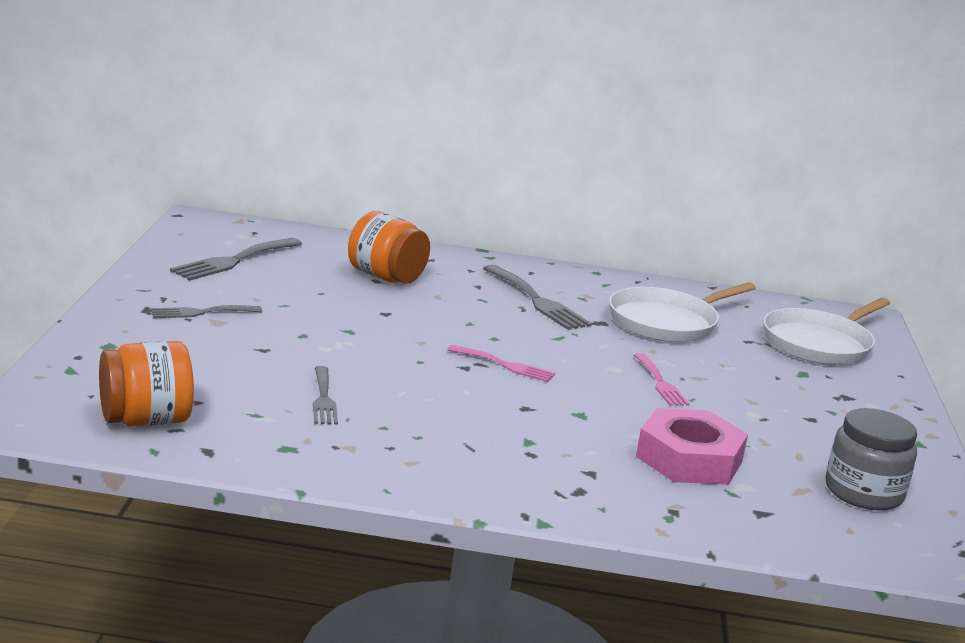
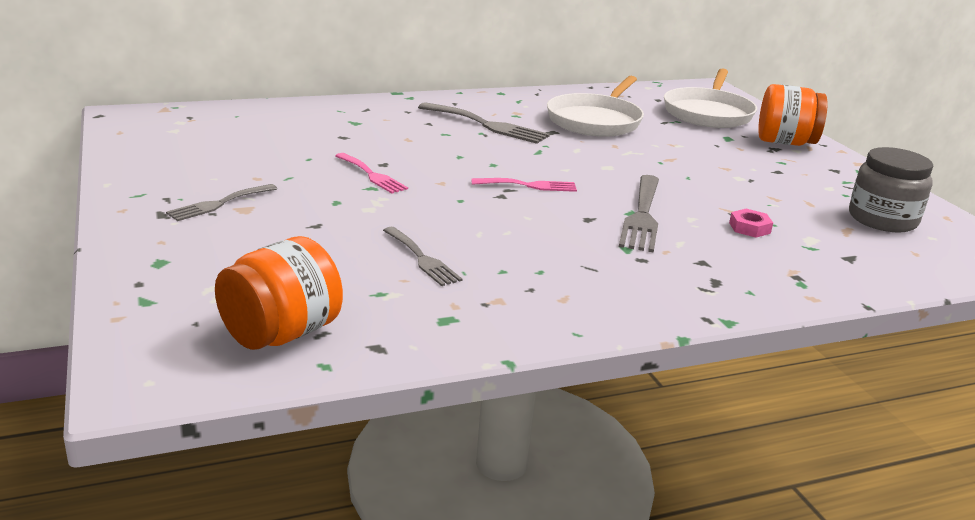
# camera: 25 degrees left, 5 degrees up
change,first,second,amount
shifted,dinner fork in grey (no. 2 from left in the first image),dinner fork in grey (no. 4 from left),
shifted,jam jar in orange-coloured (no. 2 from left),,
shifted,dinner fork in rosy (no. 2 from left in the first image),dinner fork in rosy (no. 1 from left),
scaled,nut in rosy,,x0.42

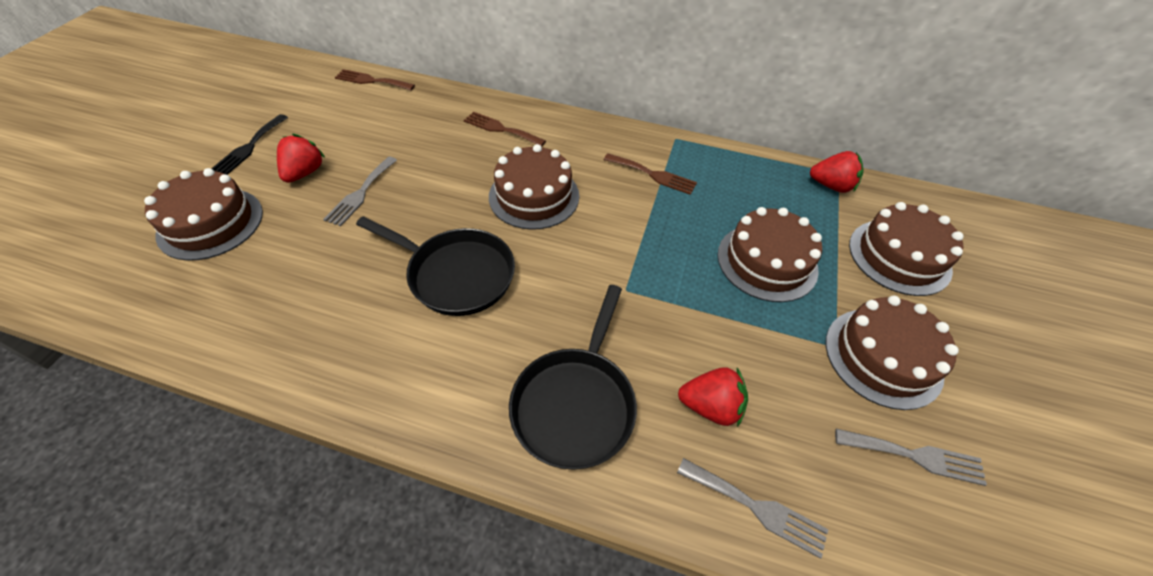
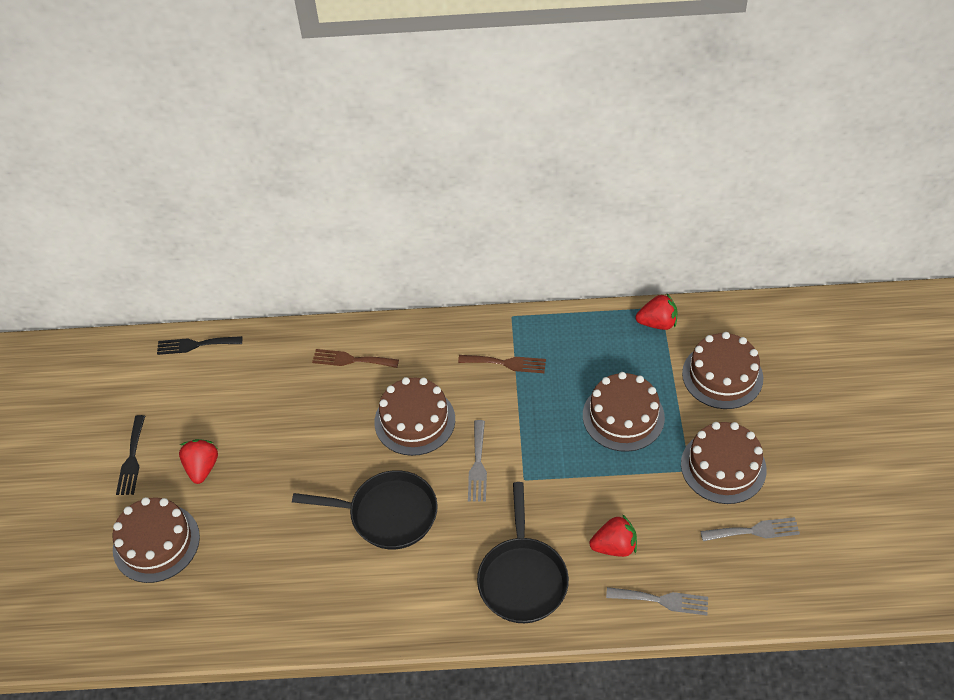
# camera: 15 degrees left, 0 degrees up
change,first,second,amount
shifted,dinner fork in grey (no. 1 from left),,
repainted,dinner fork in russet (no. 1 from left),dinner fork in ebony (no. 2 from left),

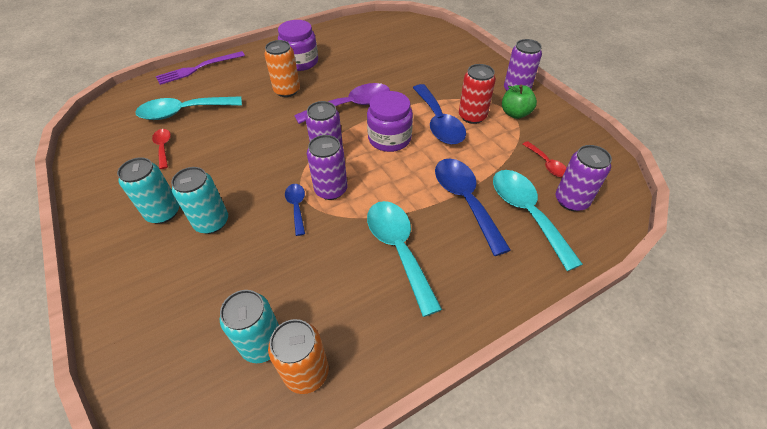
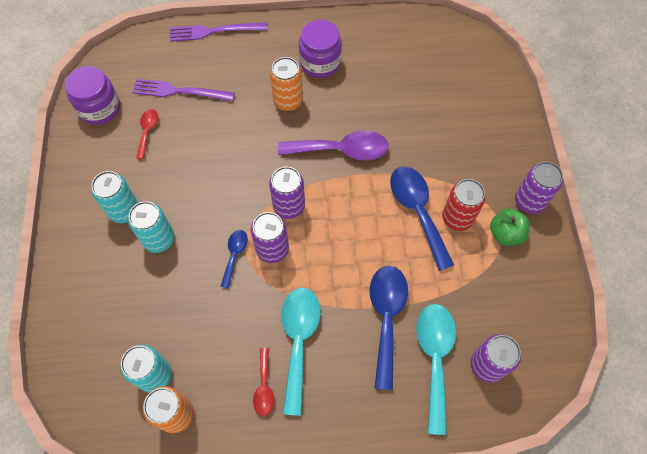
# camera: 25 degrees right, 15 degrees up
change,first,second,amount
shifted,jam jar in royal purple (no. 2 from left in the first image),jam jar in royal purple (no. 1 from left),
shifted,teaspoon in crimson (no. 2 from left),,
swapped,teaspoon in aqua (no. 1 from left),dinner fork in royal purple (no. 1 from left),
rotated,teaspoon in royal blue (no. 2 from left in the first image),teaspoon in royal blue (no. 3 from left),150 degrees clockwise

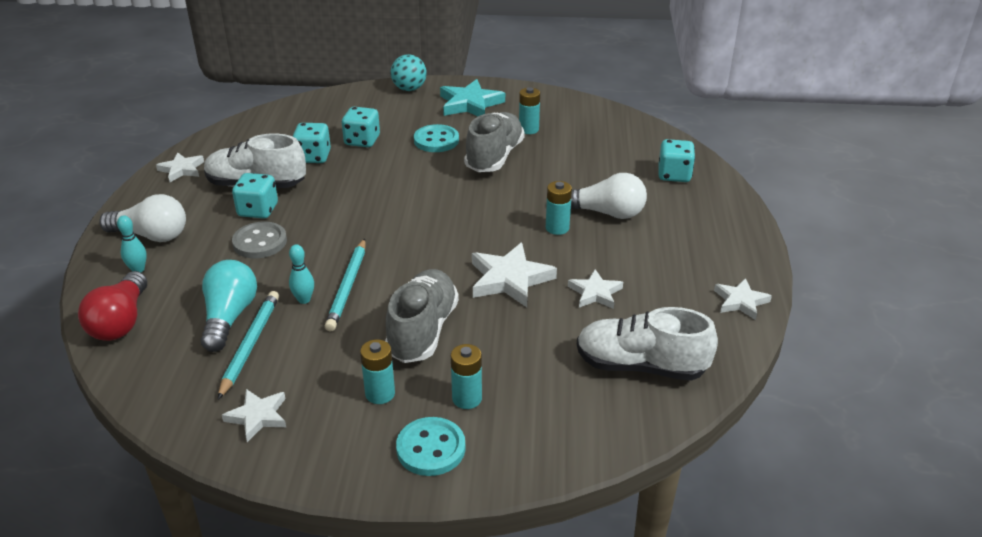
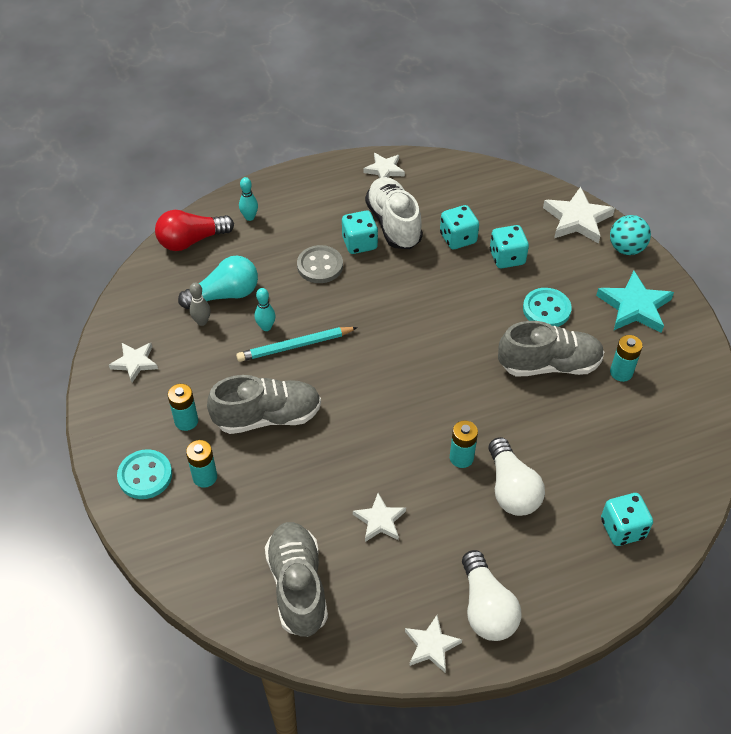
# camera: 65 degrees right, 15 degrees up
change,first,second,amount
shifted,light bulb in white (no. 1 from left),,
shifted,five-pointed star in white (no. 3 from left in the first image),five-pointed star in white (no. 5 from left),
swapped,lead pencil in aqua (no. 1 from left),tenpin in grey,
repainted,sneaker in white (no. 2 from left),sneaker in grey (no. 2 from left),

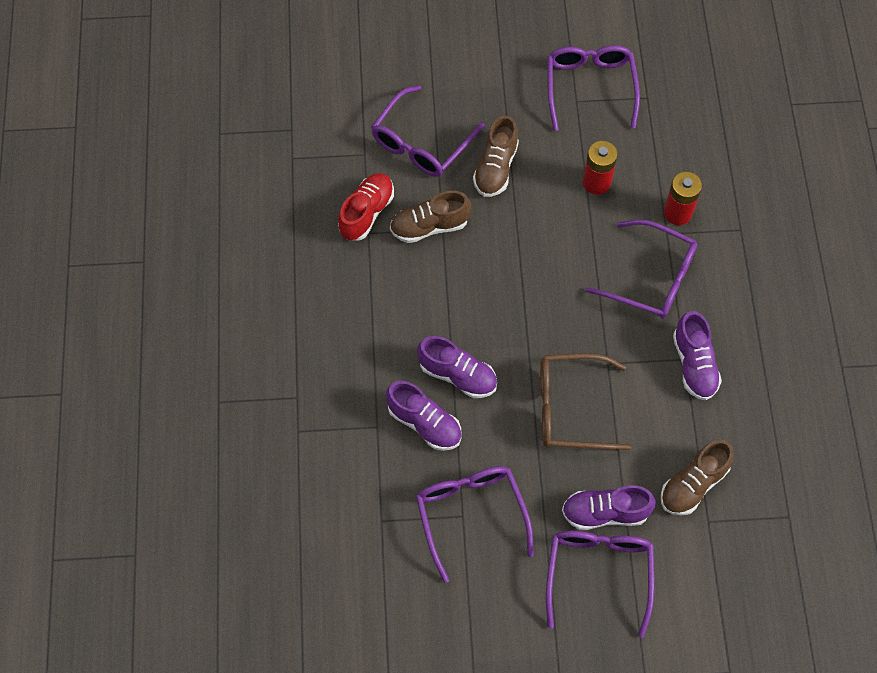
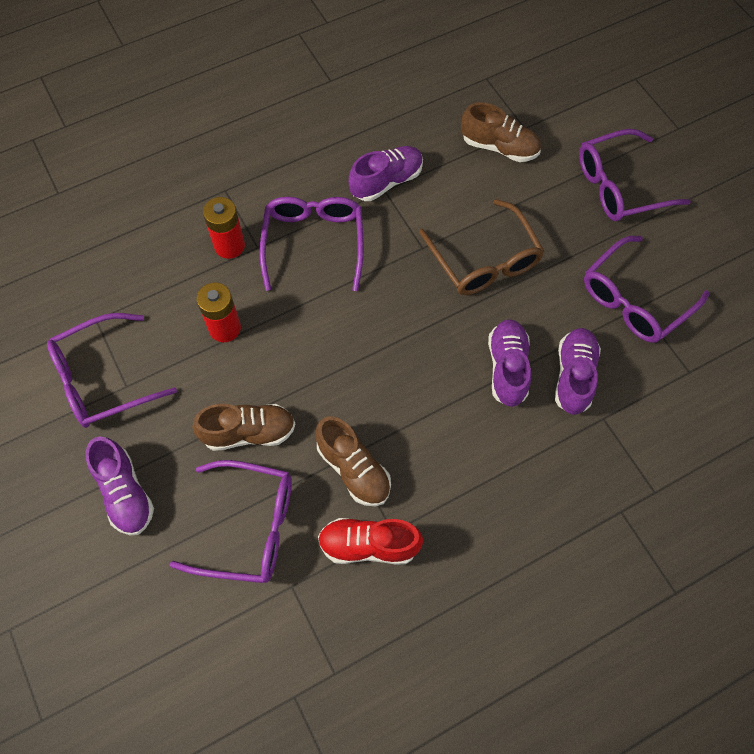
# camera: 115 degrees left, 0 degrees up
change,first,second,amount
shifted,sneaker in royal purple (no. 3 from left in the first image),sneaker in royal purple (no. 1 from left),

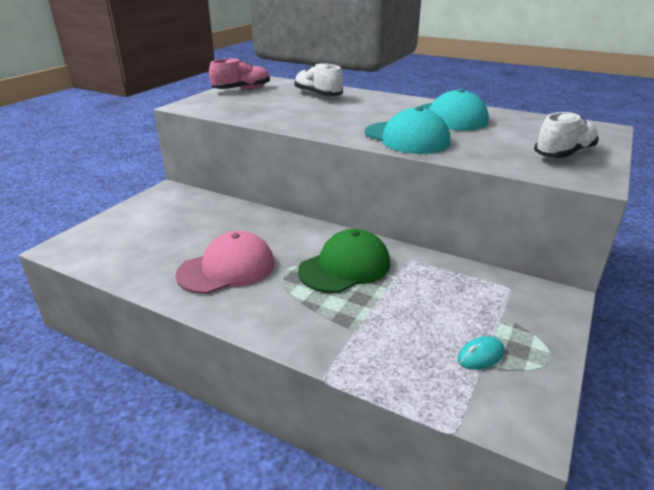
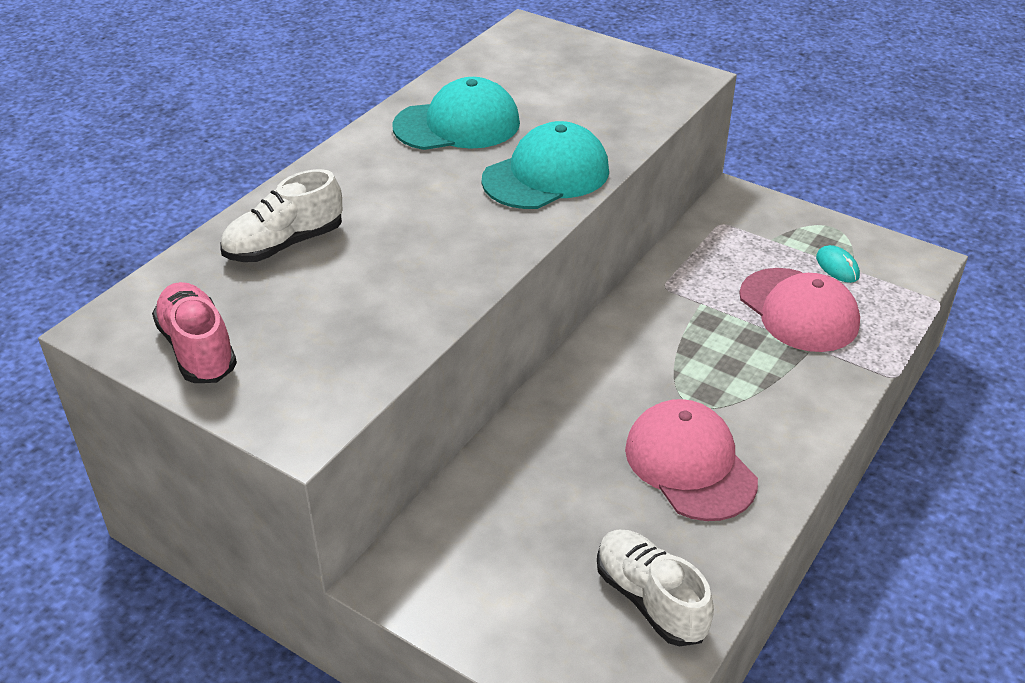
# camera: 85 degrees left, 10 degrees up
change,first,second,amount
gone,cap in green,,
new,,cap in rosy (no. 2 from left),
shifted,sneaker in white (no. 2 from left),,

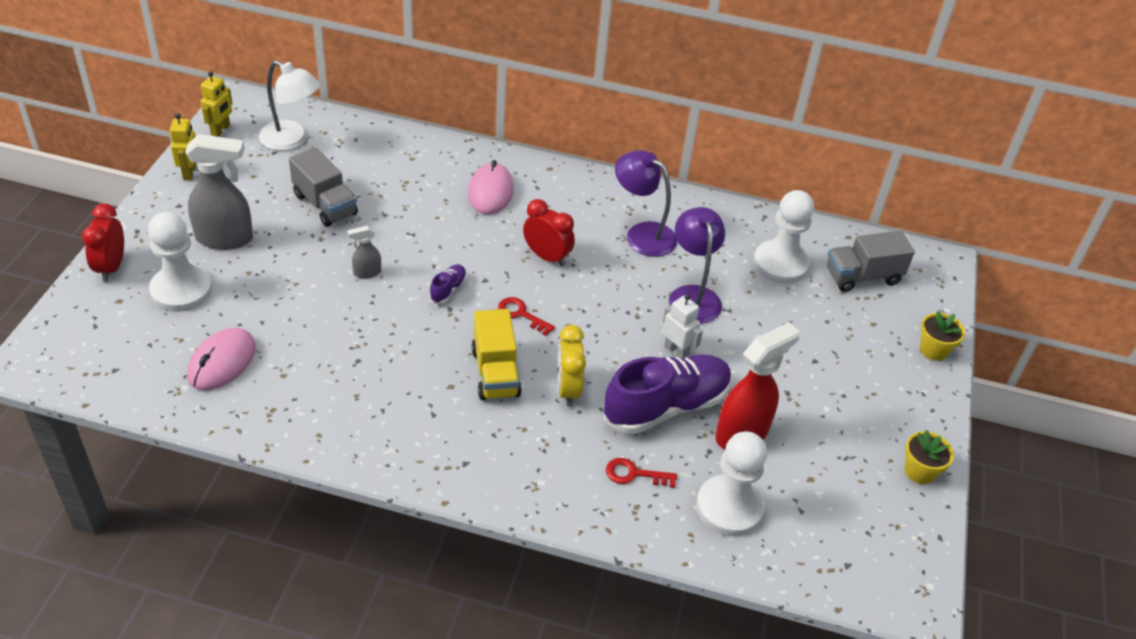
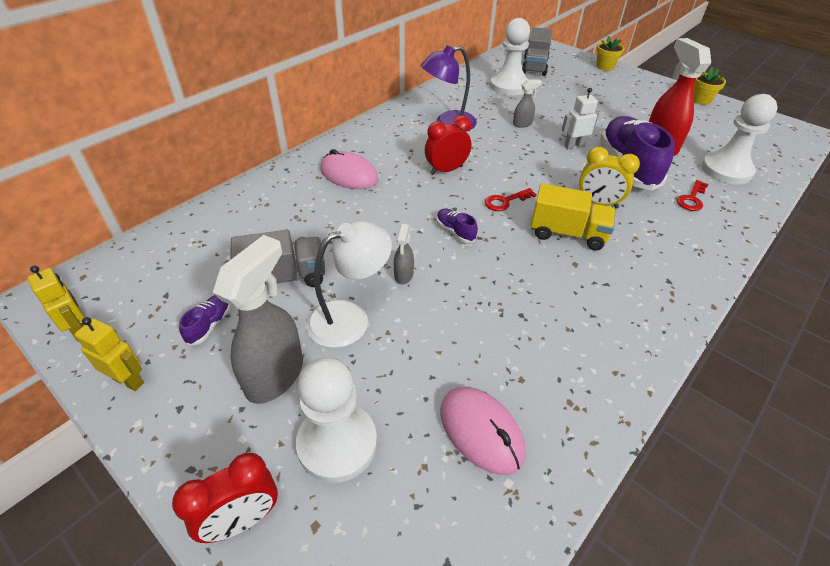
# camera: 60 degrees left, 0 degrees up
change,first,second,amount
new,,sneaker in royal purple (no. 1 from left),
shifted,reading lamp in white,,
swapped,reading lamp in royal purple (no. 2 from left),sprayer in grey (no. 3 from left),
rotated,bedside clock in crimson (no. 1 from left),,60 degrees counterclockwise

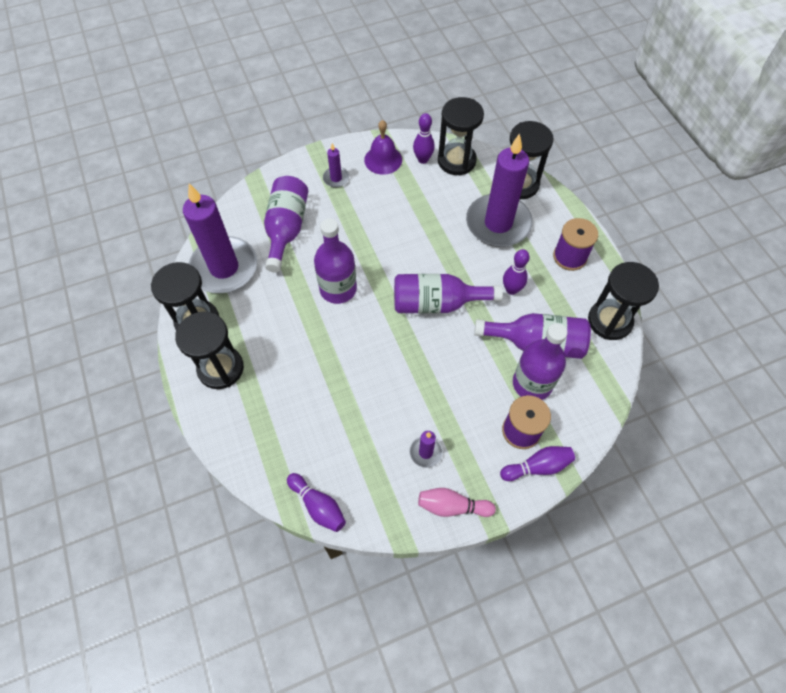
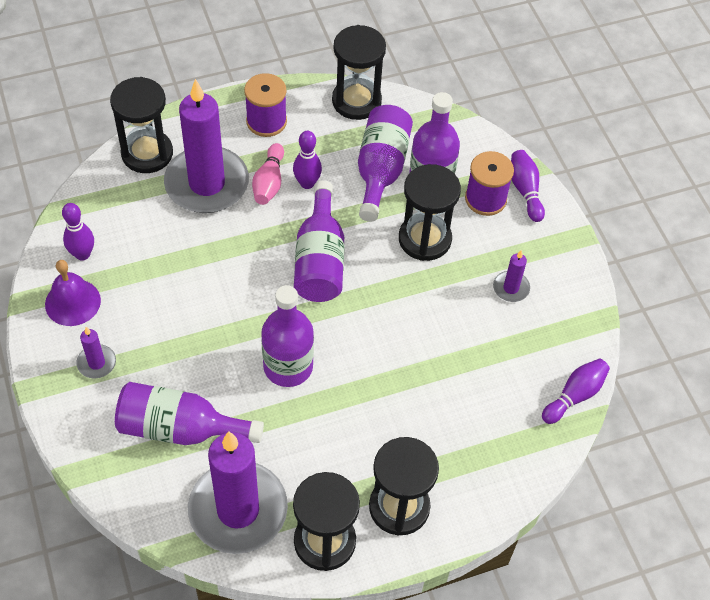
# camera: 90 degrees left, 5 degrees down
change,first,second,amount
shifted,tenpin in rosy,,
shifted,sand timer in ebony (no. 3 from left in the first image),sand timer in ebony (no. 5 from left),

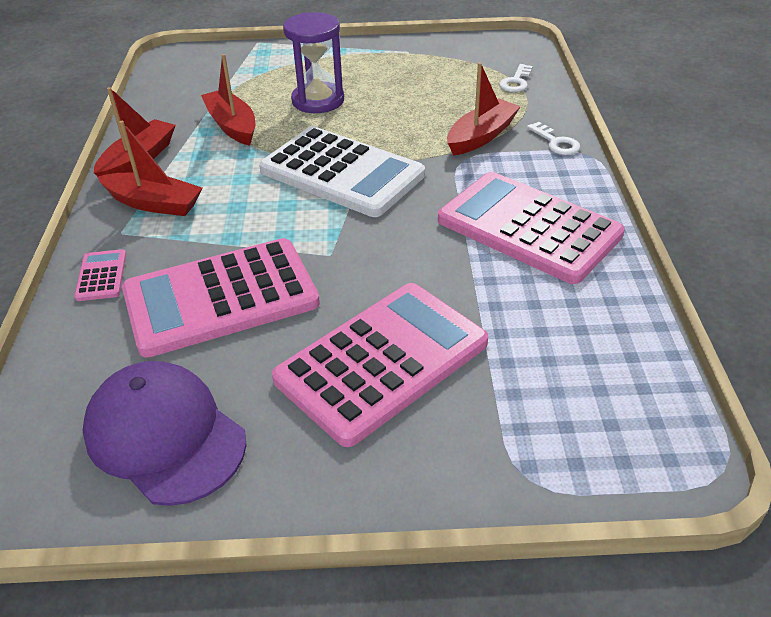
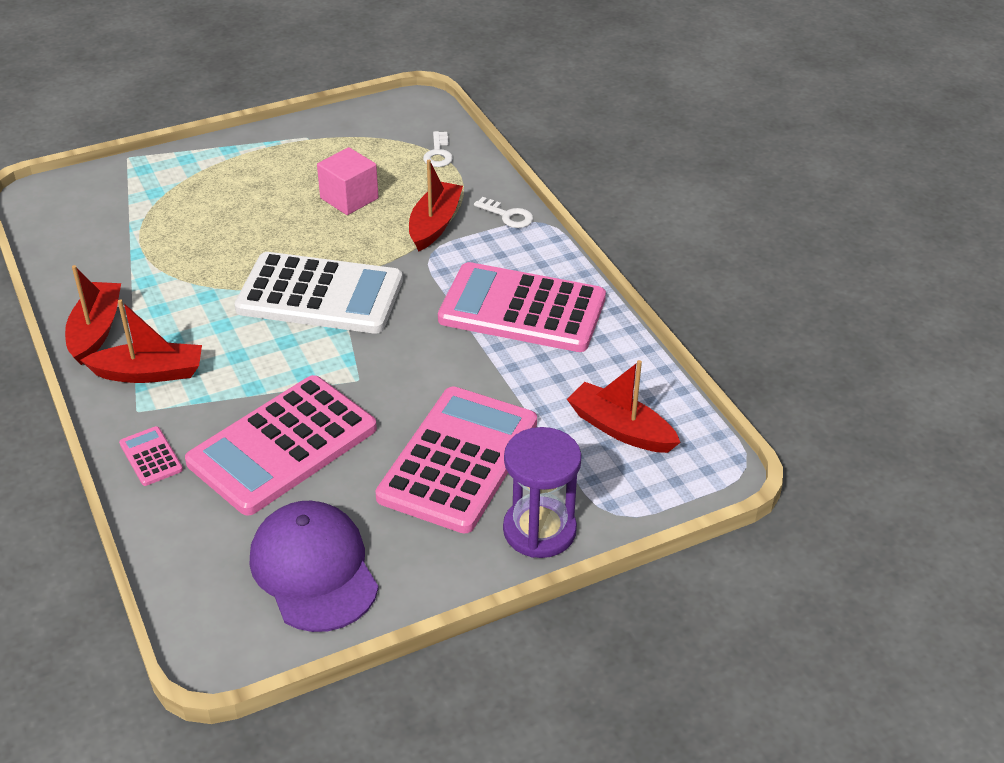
# camera: 25 degrees left, 0 degrees up
change,first,second,amount
new,,block in rosy,
shifted,toy boat in crimson (no. 3 from left in the first image),toy boat in crimson (no. 4 from left),
shifted,sand timer in royal purple,,
rotated,cap in royal purple,,45 degrees clockwise

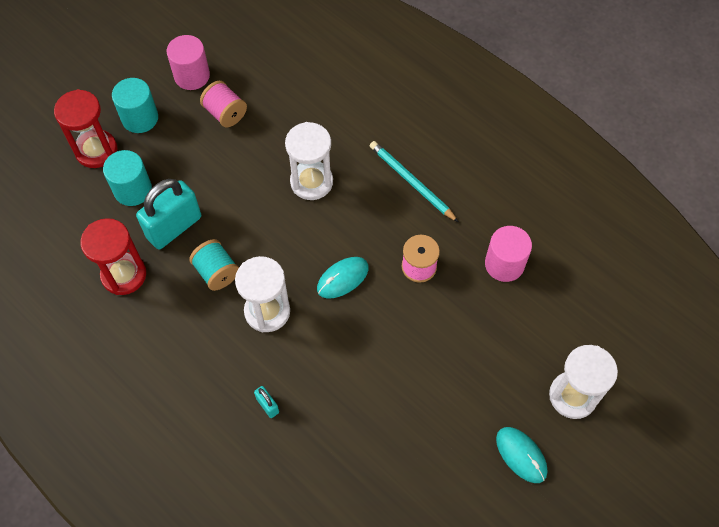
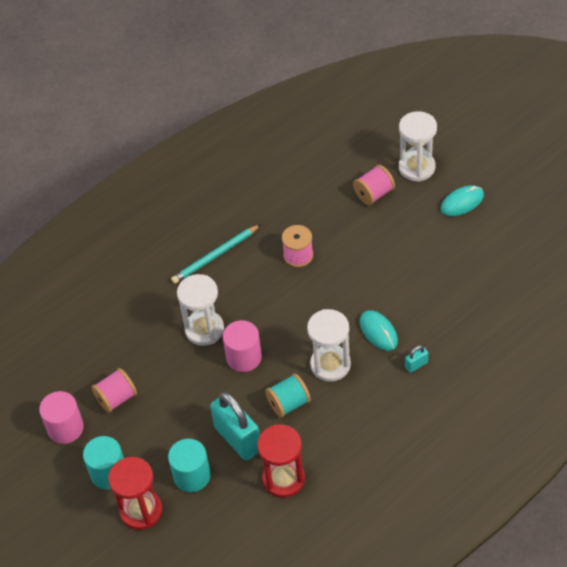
# camera: 80 degrees left, 10 degrees down
change,first,second,amount
new,,spool in rosy (no. 3 from left),
shifted,mouse in aqua (no. 1 from left),,
shifted,solid cylinder in rosy (no. 2 from left),,

